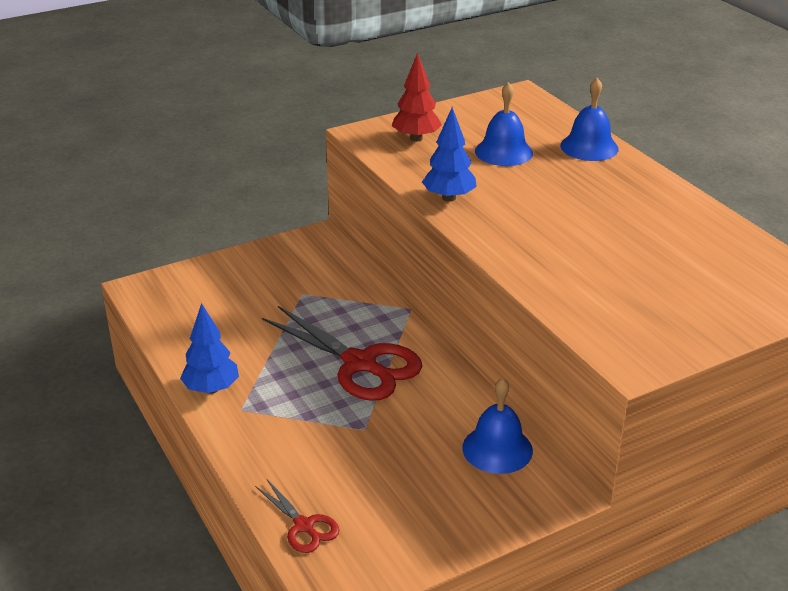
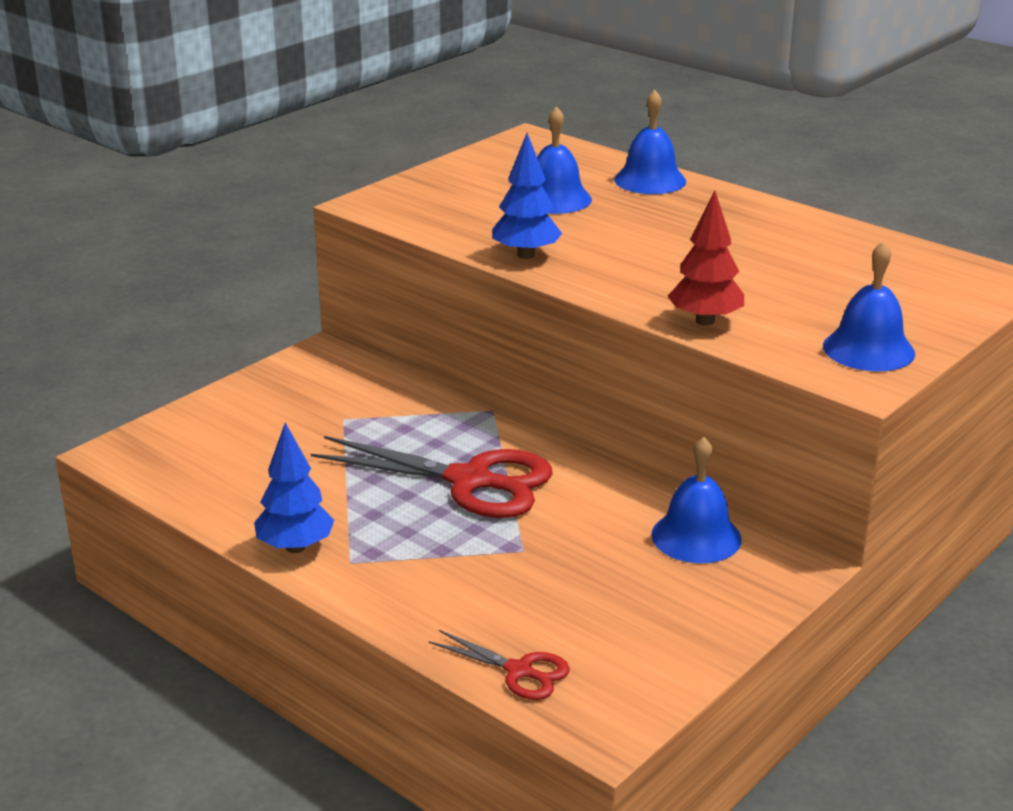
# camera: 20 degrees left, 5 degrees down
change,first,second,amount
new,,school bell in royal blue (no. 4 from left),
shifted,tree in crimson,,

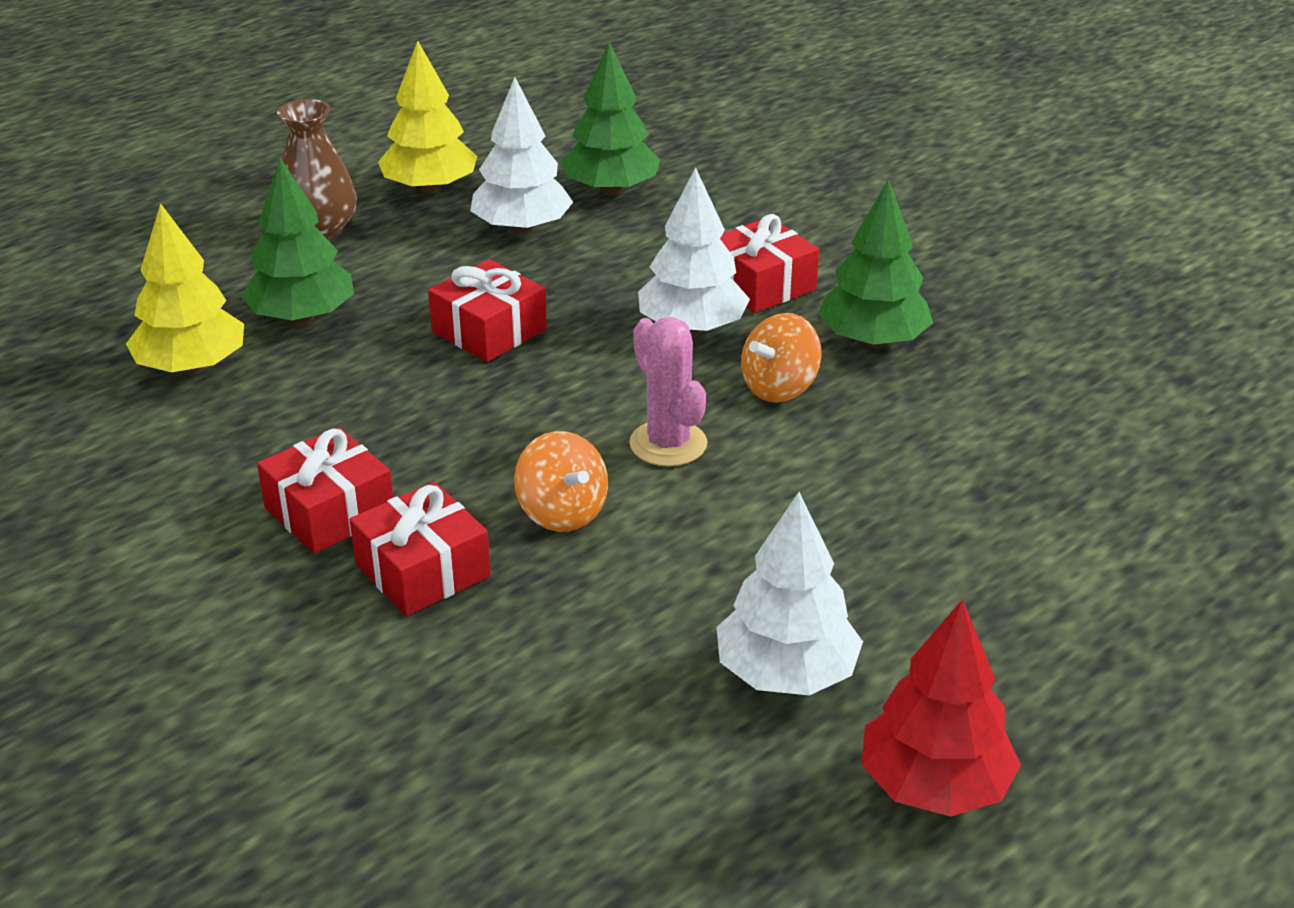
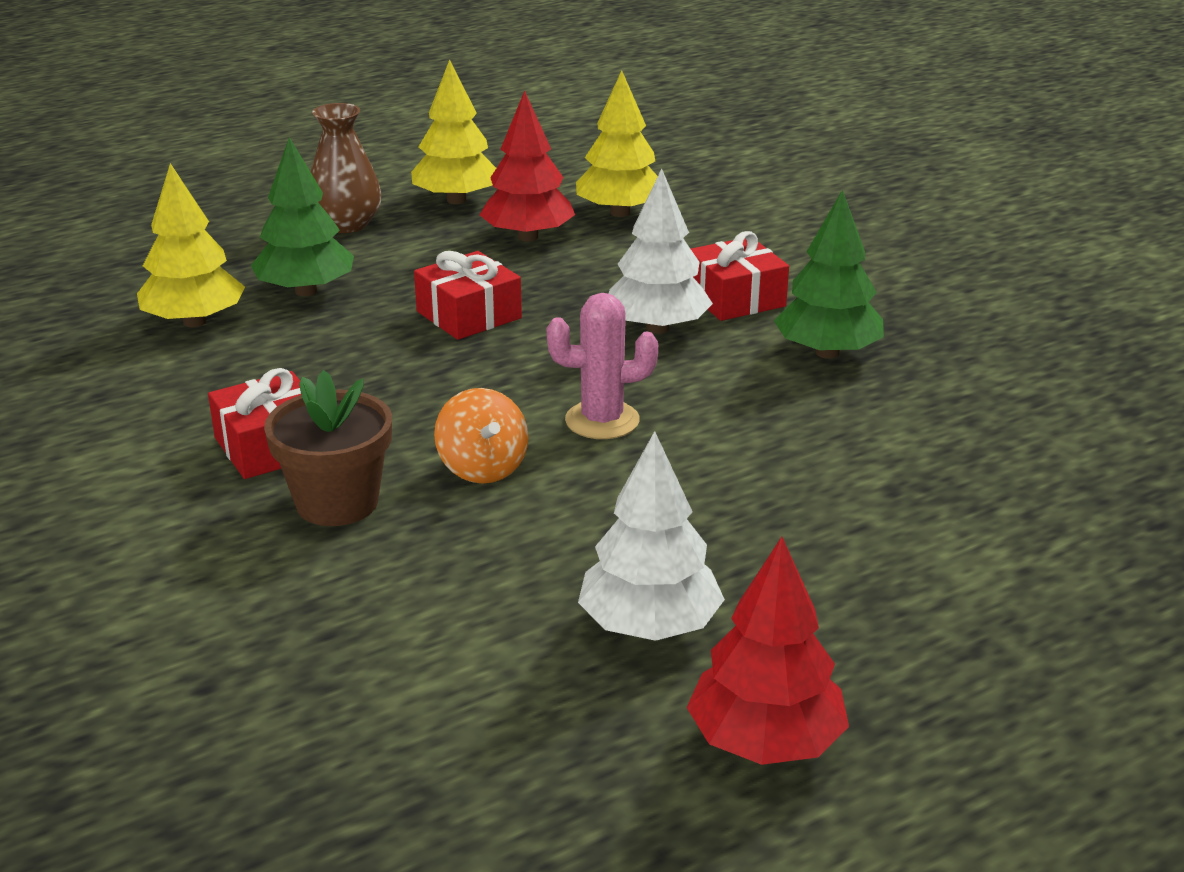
# camera: 10 degrees right, 5 degrees down
change,first,second,amount
gone,whirligig in orange-coloured (no. 2 from left),,
swapped,present in crimson (no. 2 from left),potted plant in russet,
repainted,tree in white (no. 1 from left),tree in crimson (no. 1 from left),
repainted,tree in green (no. 2 from left),tree in yellow (no. 3 from left),
rotated,cactus in rosy,,75 degrees counterclockwise

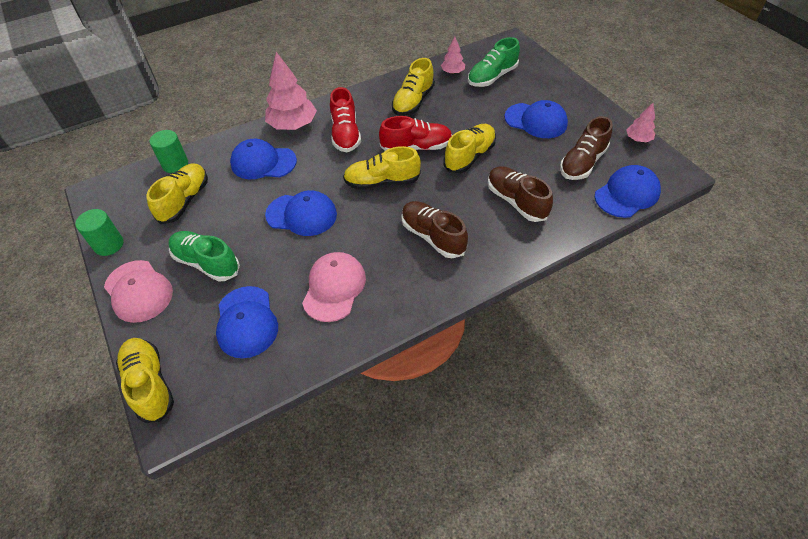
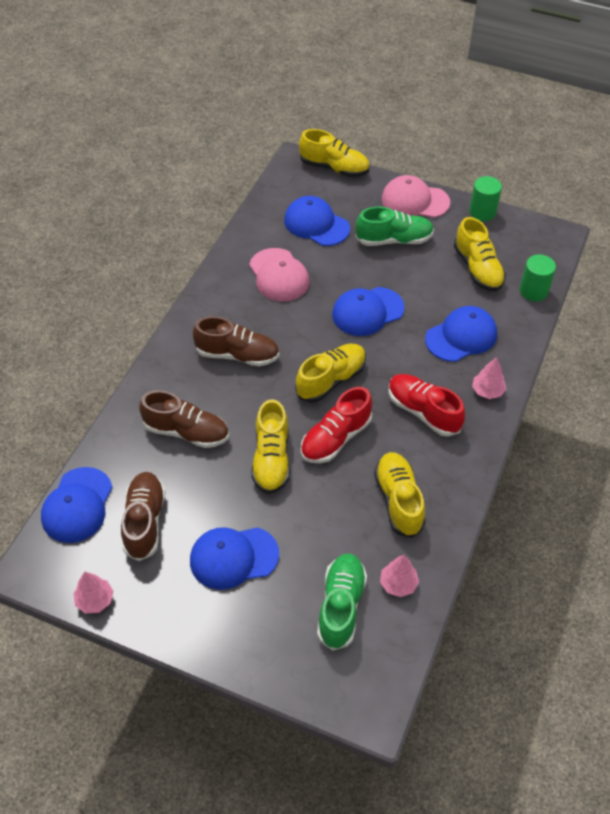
# camera: 140 degrees right, 0 degrees up
change,first,second,amount
scaled,tree in rosy (no. 1 from left in the first image),tree in rosy (no. 3 from left),x0.52

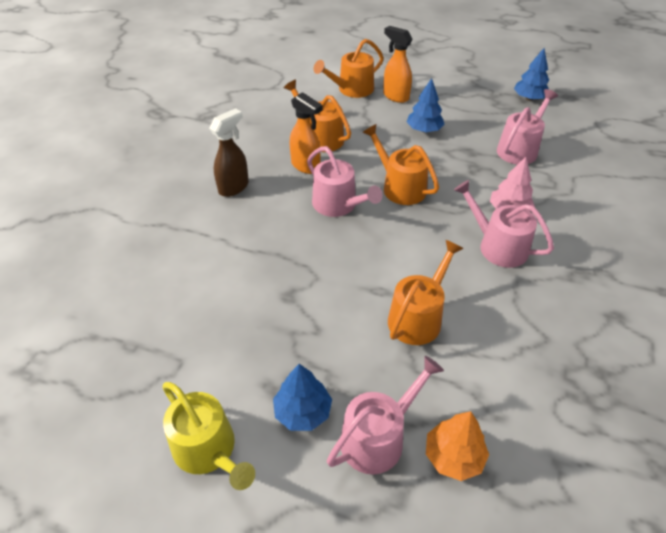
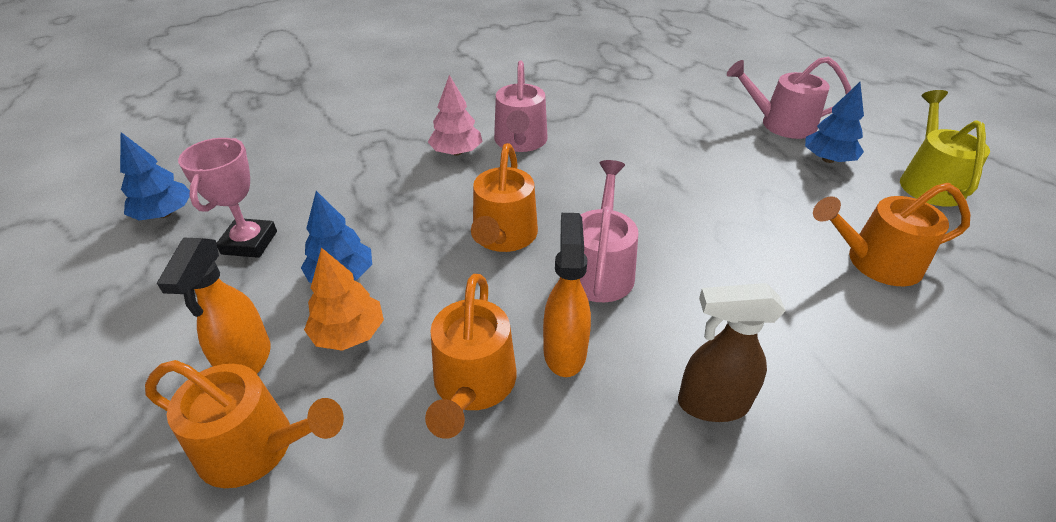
# camera: 130 degrees left, 5 degrees down
change,first,second,amount
gone,watering can in rosy (no. 4 from left),,
new,,prize cup in rosy,
shifted,watering can in orange-coloured (no. 4 from left),,
shifted,tree in orange-coloured,,

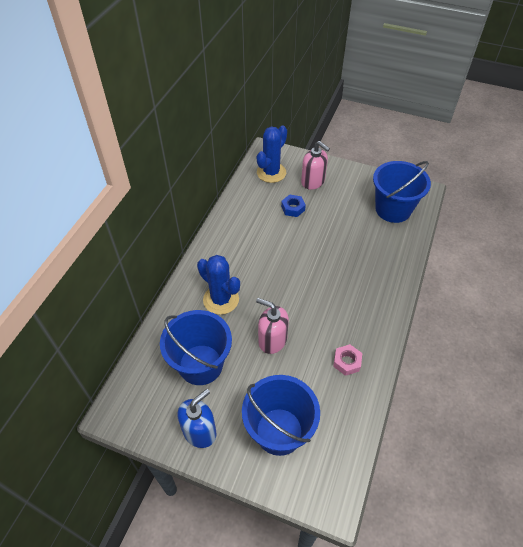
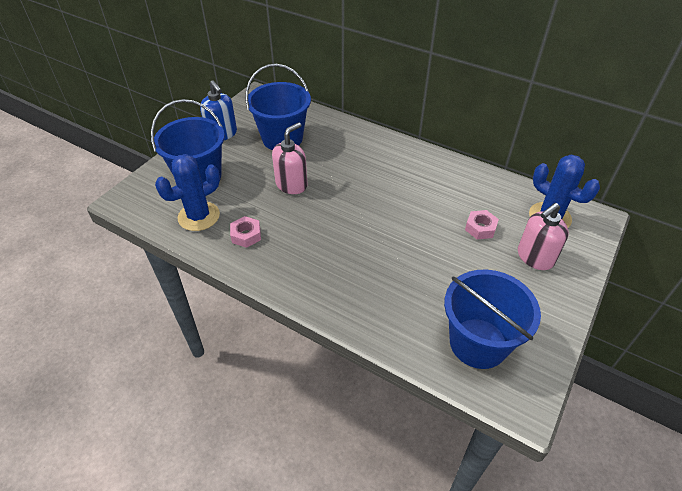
# camera: 100 degrees right, 5 degrees down
change,first,second,amount
shifted,cactus in royal blue (no. 1 from left),,
repainted,nut in royal blue,nut in rosy (no. 2 from left),

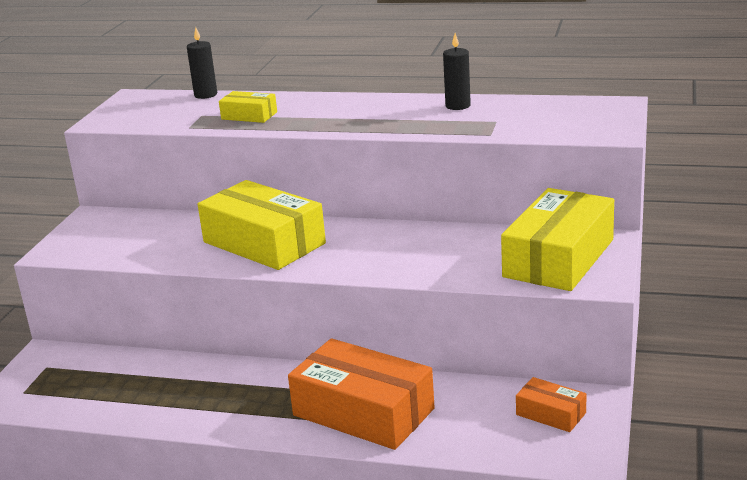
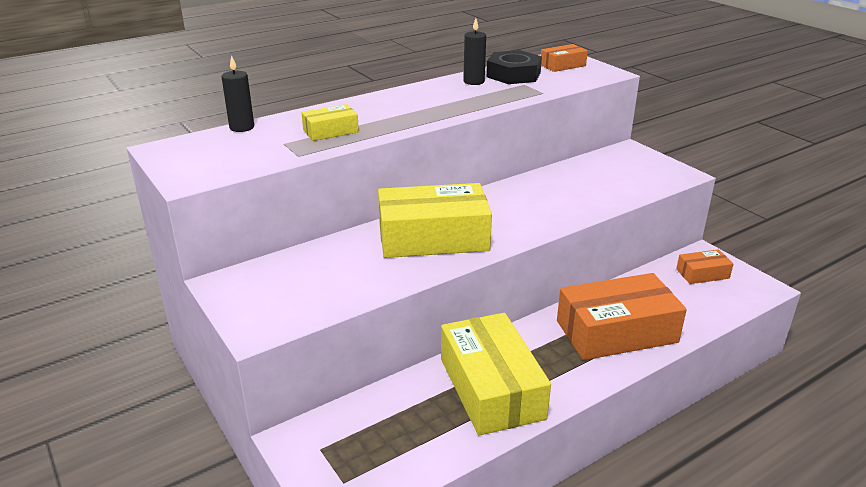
# camera: 50 degrees left, 5 degrees up
change,first,second,amount
new,,nut in ebony,
new,,box in orange-coloured (no. 1 from left),
shifted,box in yellow (no. 3 from left),,

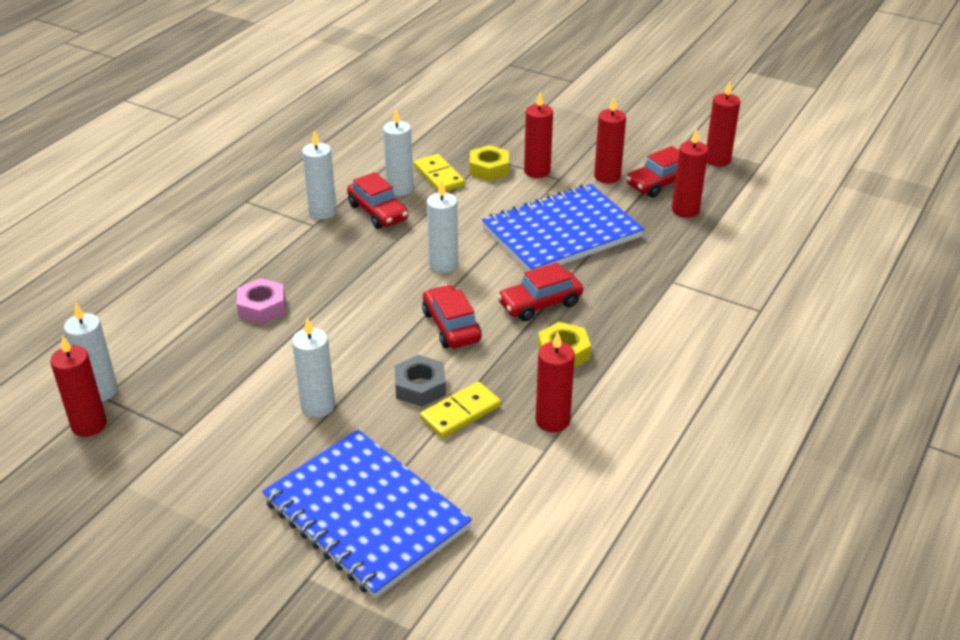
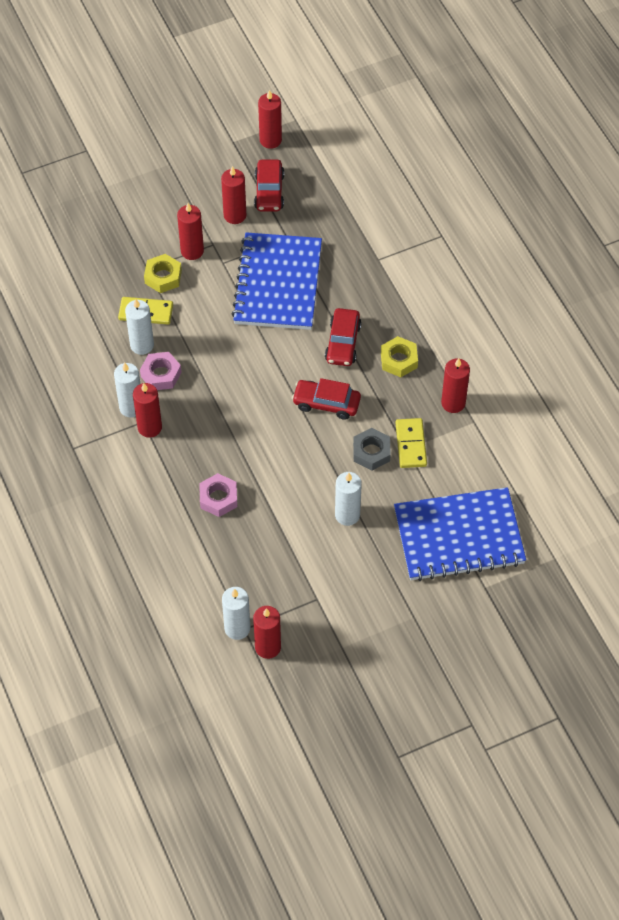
# camera: 55 degrees left, 20 degrees up
change,first,second,amount
gone,wax candle in white (no. 5 from left),,
shifted,wax candle in crimson (no. 5 from left in the first image),wax candle in crimson (no. 1 from left),
swapped,automobile in crimson (no. 1 from left),nut in rosy (no. 1 from left),

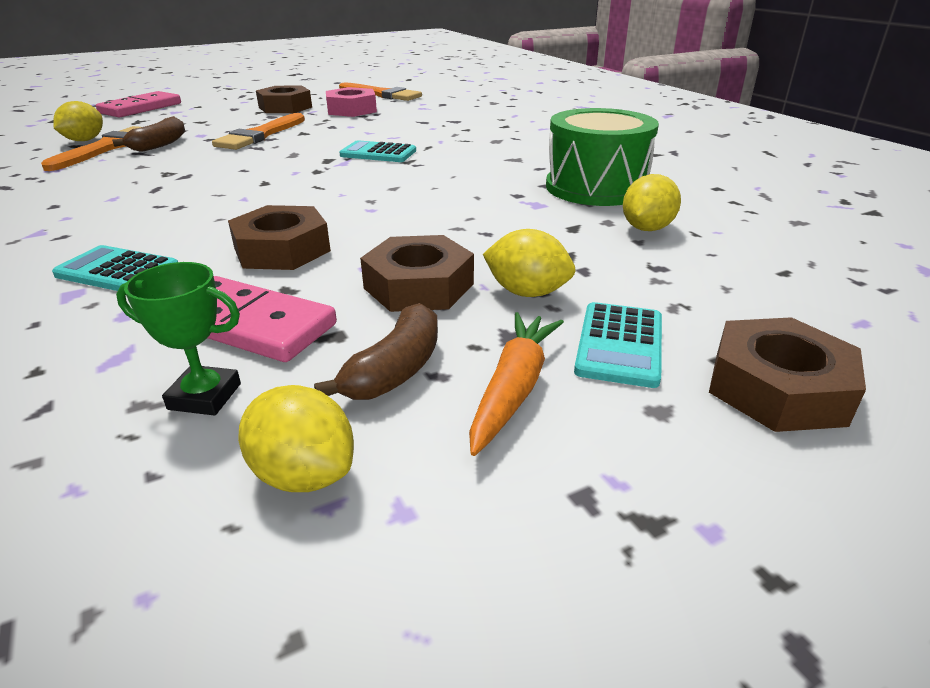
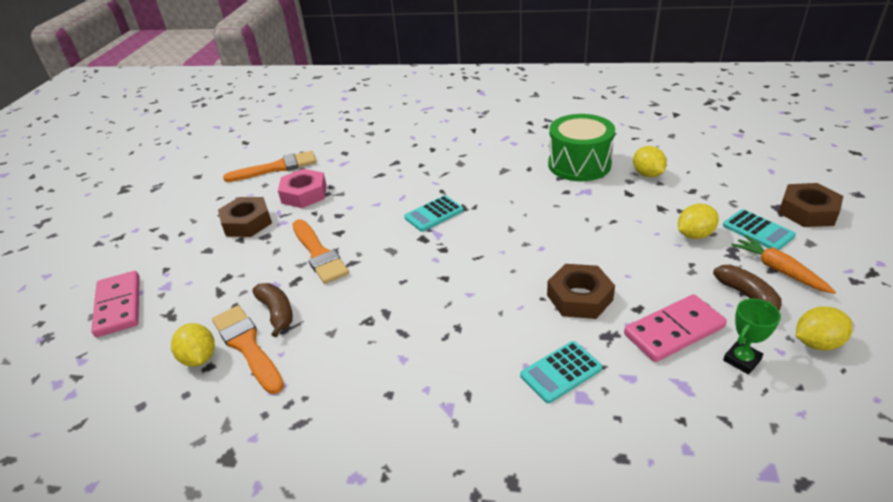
# camera: 50 degrees left, 5 degrees up
change,first,second,amount
gone,nut in russet (no. 3 from left),,

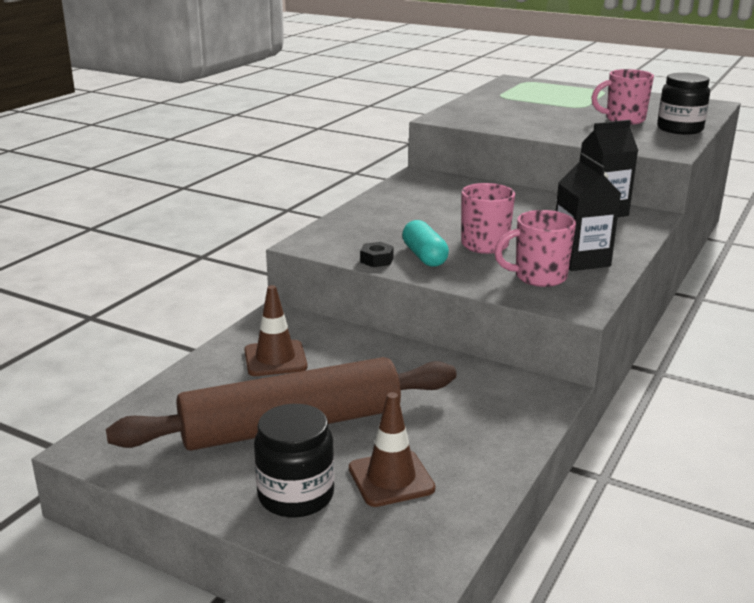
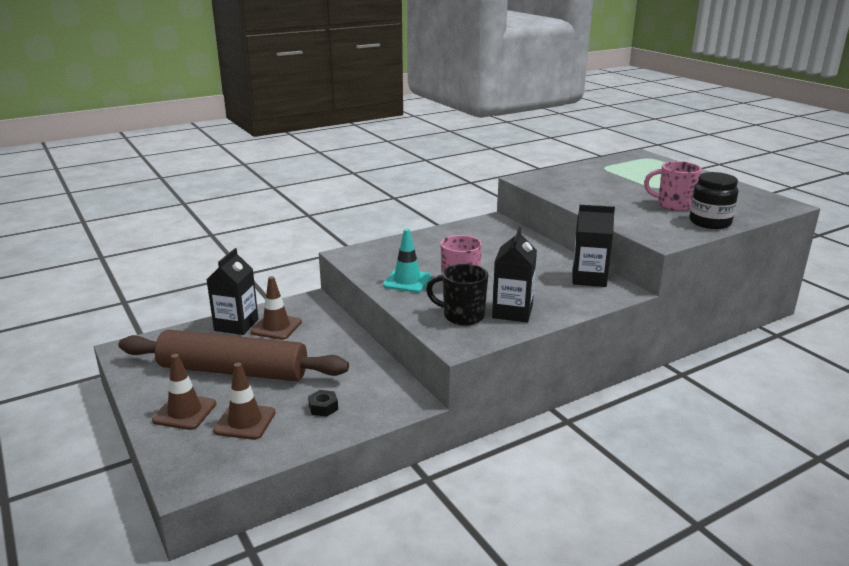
# camera: 30 degrees right, 0 degrees up
change,first,second,amount
new,,carton in ebony (no. 1 from left),
shifted,nut in ebony,,
swapped,jam jar in ebony (no. 1 from left),safety cone in russet (no. 1 from left),
swapped,capsule in aqua,safety cone in aqua,
repainted,tea mug in rosy (no. 2 from left),tea mug in ebony,

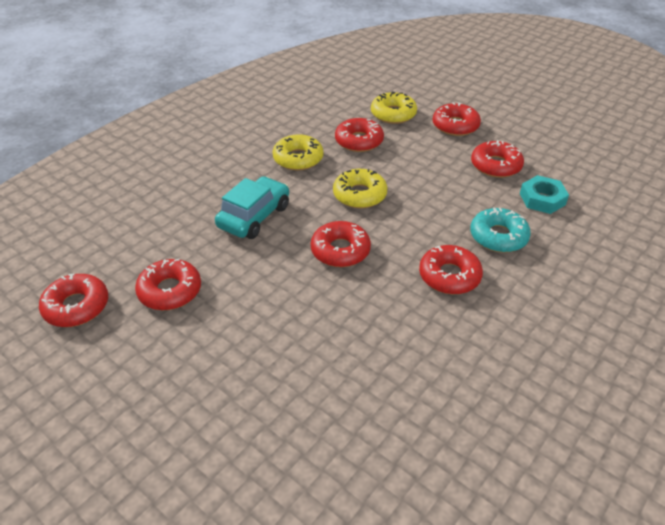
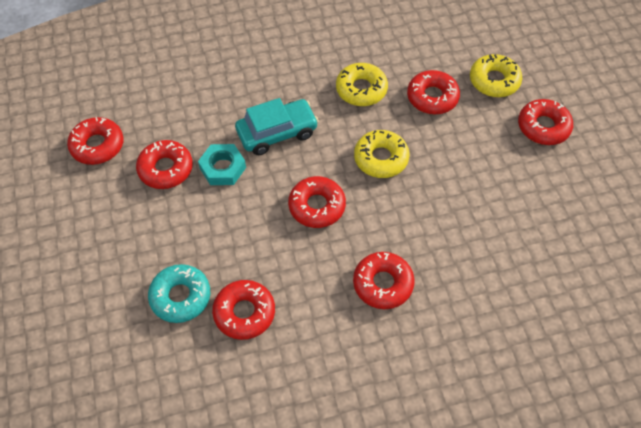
# camera: 35 degrees right, 15 degrees up
change,first,second,amount
shifted,doughnut in aqua,,
shifted,doughnut in crimson (no. 7 from left in the first image),doughnut in crimson (no. 3 from left),
shifted,nut in aqua,,

